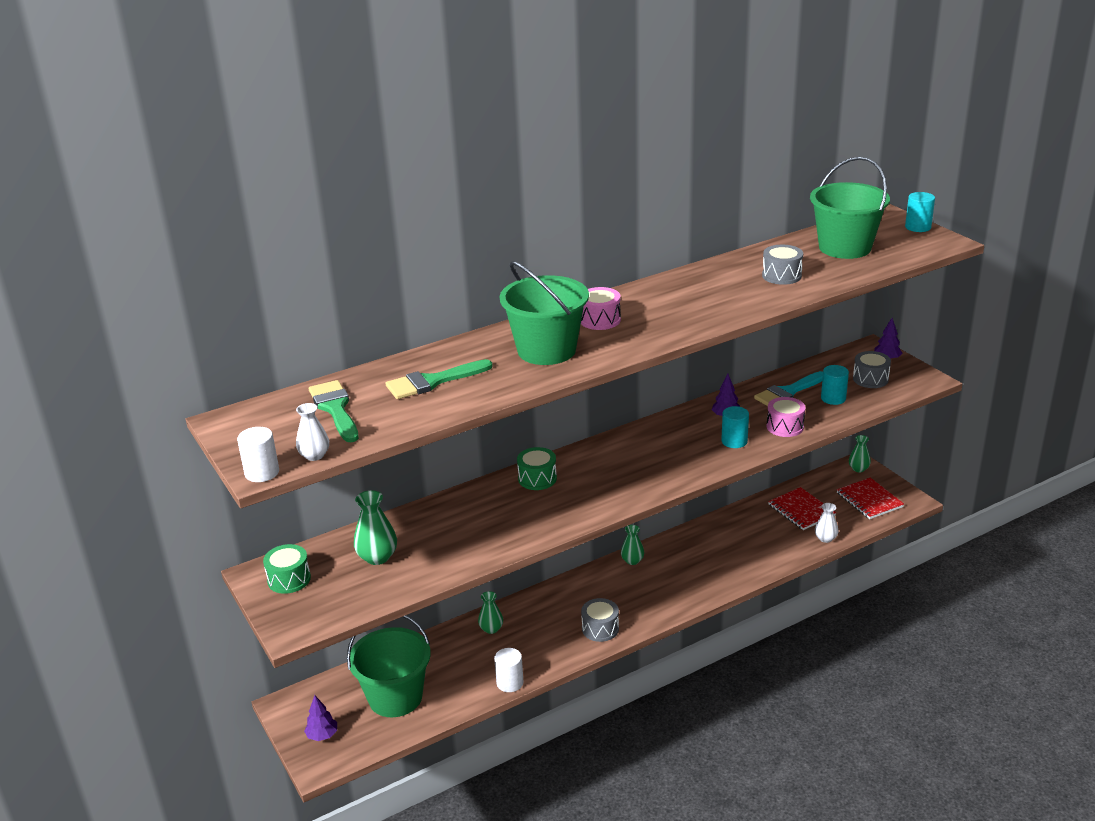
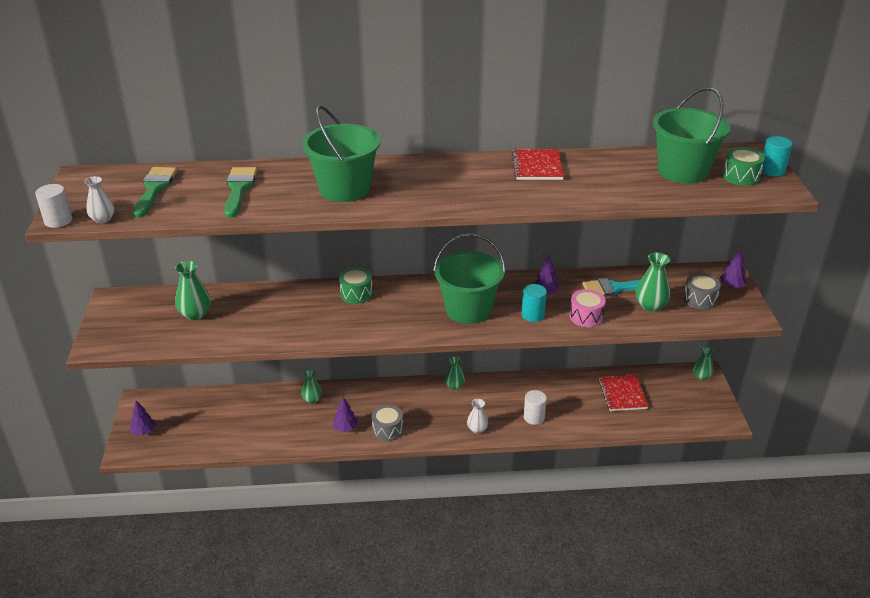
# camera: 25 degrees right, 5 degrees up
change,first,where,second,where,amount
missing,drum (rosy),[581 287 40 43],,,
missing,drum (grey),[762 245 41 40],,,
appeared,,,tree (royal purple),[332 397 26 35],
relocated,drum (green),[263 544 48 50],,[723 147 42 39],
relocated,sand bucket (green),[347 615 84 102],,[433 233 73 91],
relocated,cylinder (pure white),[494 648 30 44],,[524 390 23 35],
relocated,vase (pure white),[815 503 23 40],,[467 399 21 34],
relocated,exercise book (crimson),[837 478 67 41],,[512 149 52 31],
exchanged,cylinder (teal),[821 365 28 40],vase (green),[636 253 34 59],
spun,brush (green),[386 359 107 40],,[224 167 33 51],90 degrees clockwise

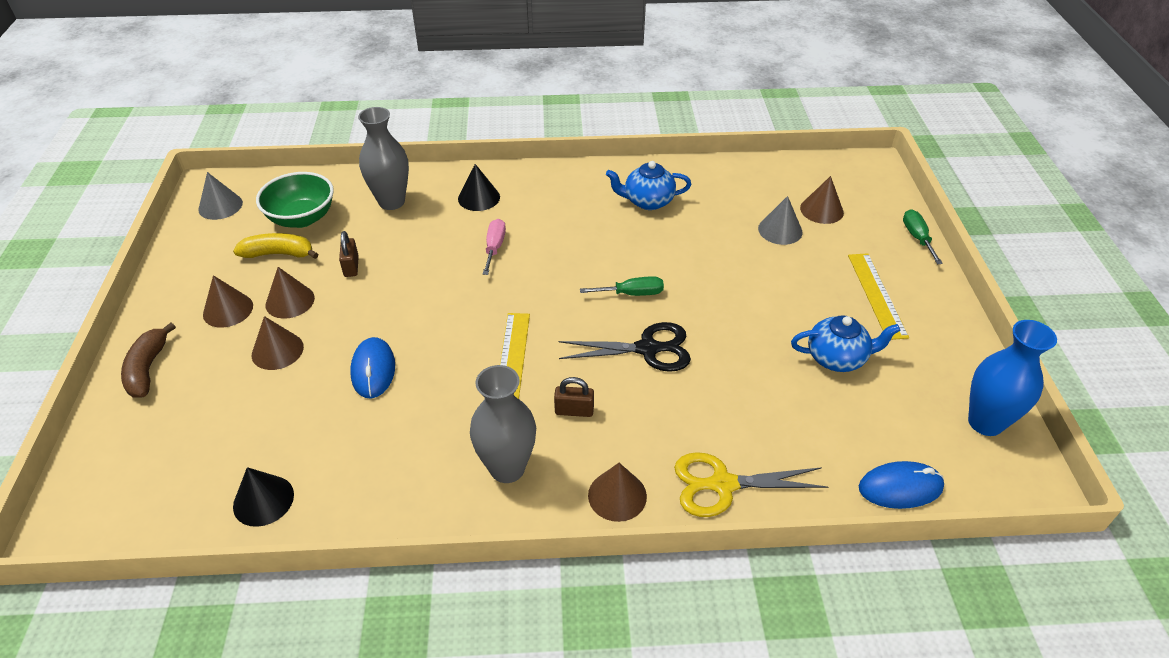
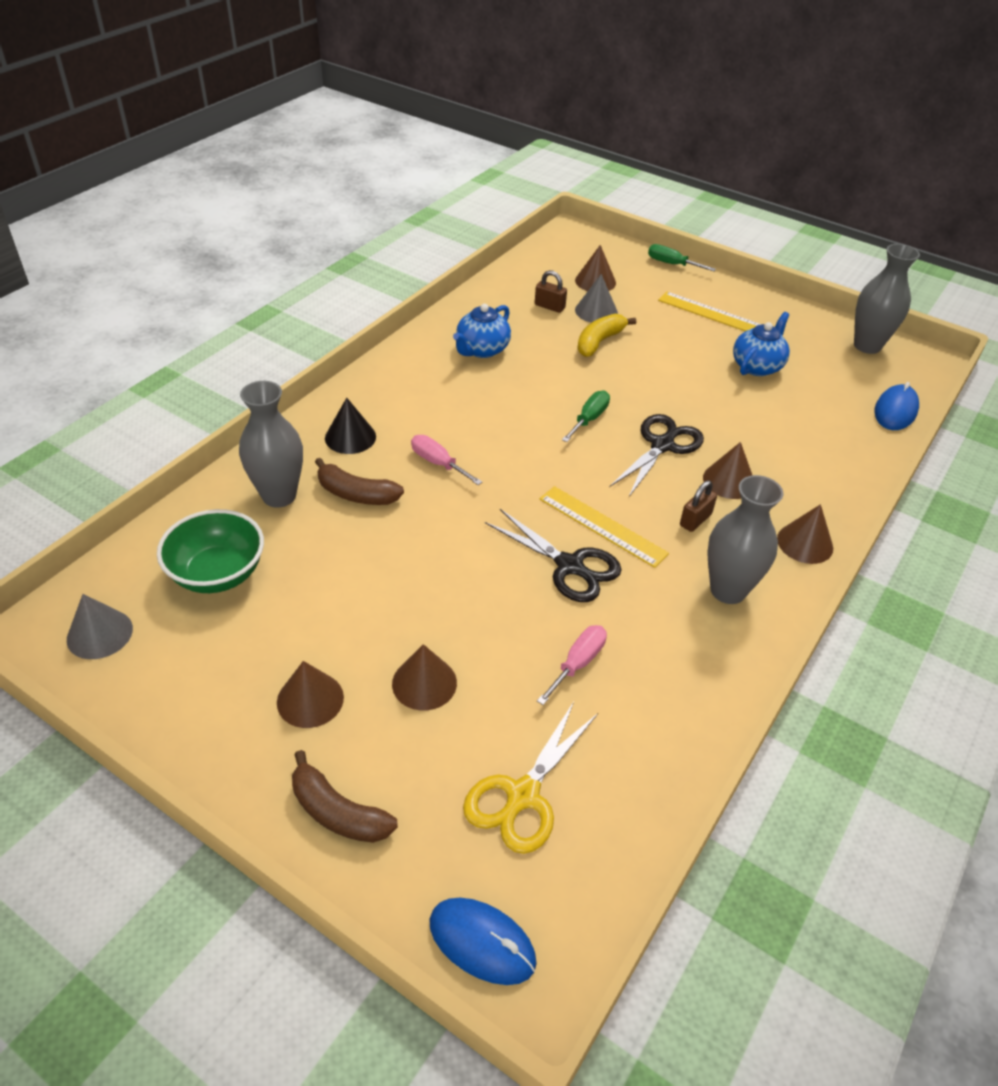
# camera: 55 degrees left, 0 degrees up
change,first,where,second,where,amount
missing,cone shape (ebony),[233 467 61 60],,,
appeared,,,banana (dark brown),[315 458 89 47],
appeared,,,scissors (ebony),[485 509 137 93],
appeared,,,hand screwdriver (rosy),[537 625 70 80],
relocated,banana (yellow),[233 233 86 26],,[577 314 59 43],
relocated,cone shape (dark brown),[265 267 50 52],,[703 442 49 57],
relocated,lock (dark brown),[339 231 20 46],,[535 270 32 43],
relocated,PC mouse (blue),[350 337 45 61],,[430 898 107 87],
relocated,scissors (yellow),[674 452 154 65],,[463 702 135 152],
colour,vase (blue),[968 320 89 116],vase (grey),[854 244 66 110],

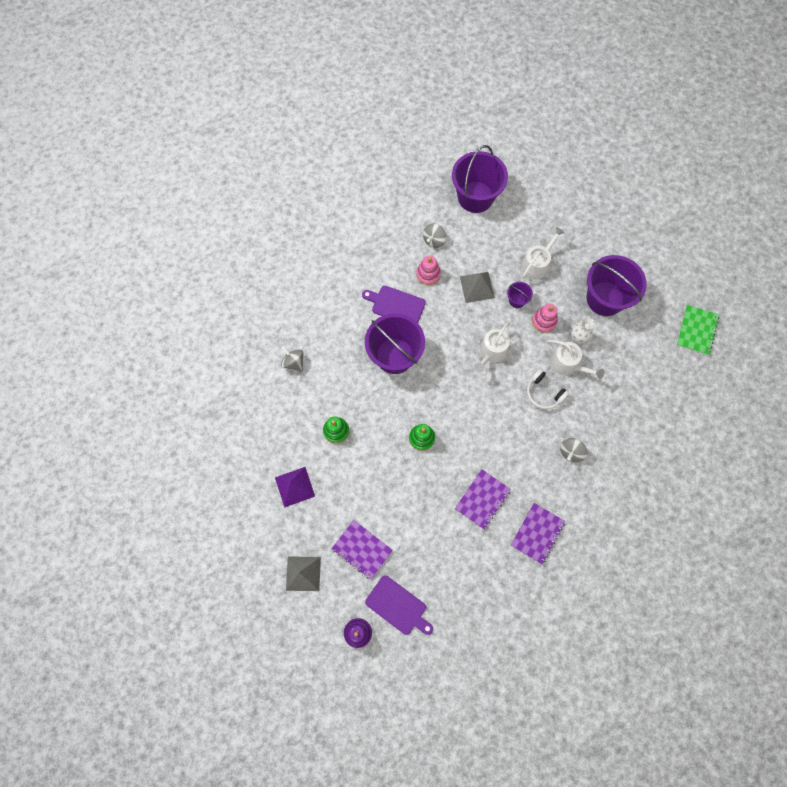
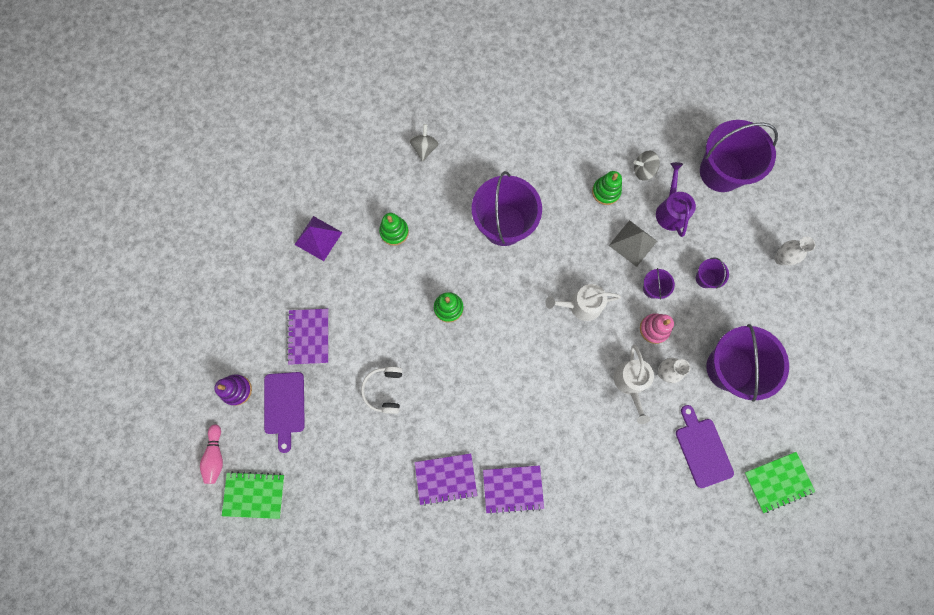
# camera: 50 degrees right, 5 degrees up
change,first,where,second,where,amount
missing,solid pyramid (grey),[286 557 35 34],,,
missing,whirligig (grey),[560 438 27 24],,,
appeared,,,bowling pin (rosy),[200 424 23 60],
appeared,,,exercise book (green),[222 471 63 48],
appeared,,,watering can (royal purple),[656 162 40 75],
appeared,,,vase (pure white),[774 237 41 28],
relocated,bread board (royal purple),[362 286 64 37],,[676 405 58 83],
relocated,exercise book (royal purple),[455 470 56 59],,[483 465 61 49],
relocated,over-ear headphones (pure white),[527 369 42 41],,[361 367 42 47],
exchanged,watering can (pure white),[521 227 43 53],sand bucket (royal purple),[696 257 33 32],
colour,ring stacker (rosy),[416 255 25 30],ring stacker (green),[592 171 30 34],

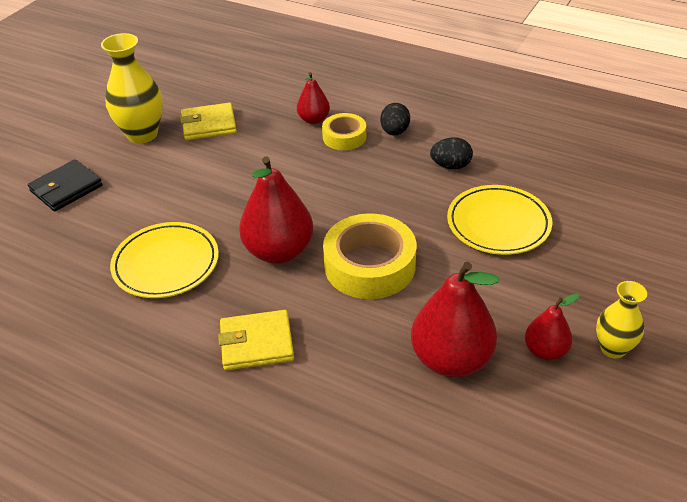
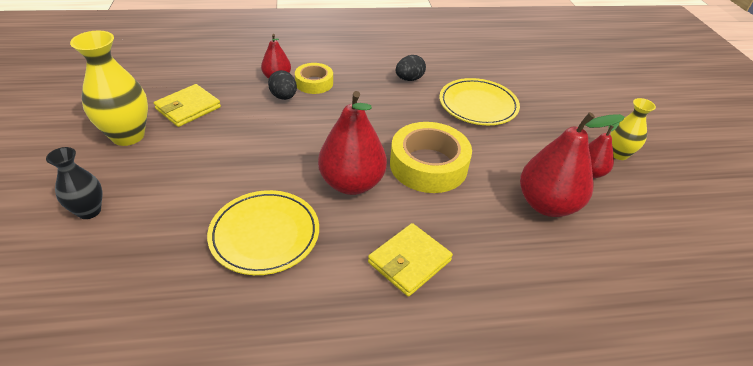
# camera: 40 degrees left, 0 degrees up
change,first,where,second,where,amount
relocated,toy egg (ebony),[380 103 30 32],,[268 70 29 30],
exchanged,billfold (ebony),[28 159 74 52],vase (ebony),[46 147 57 72],

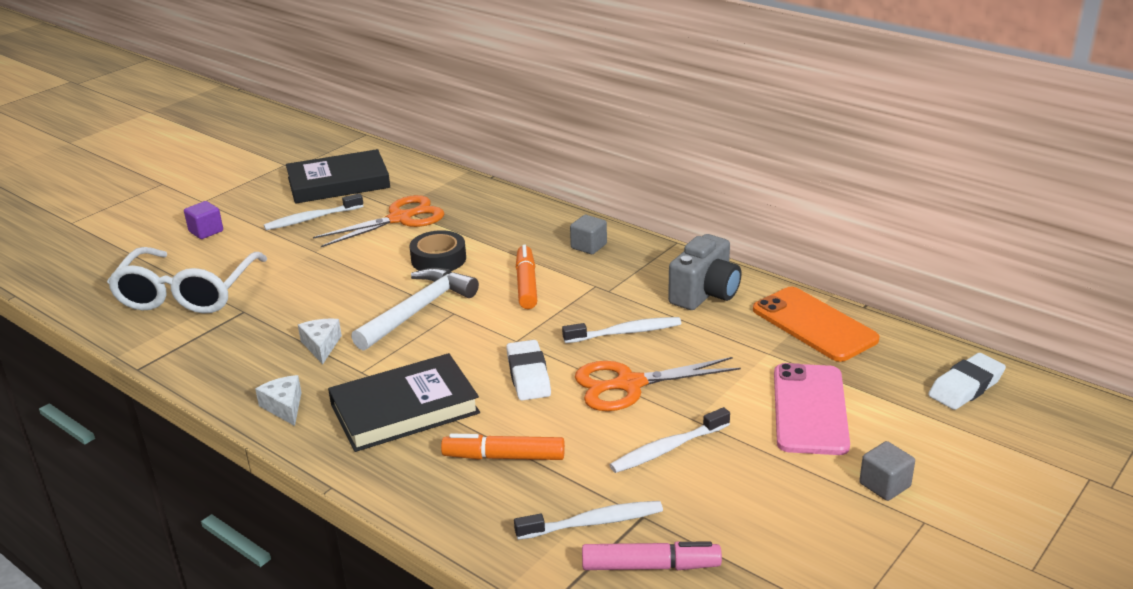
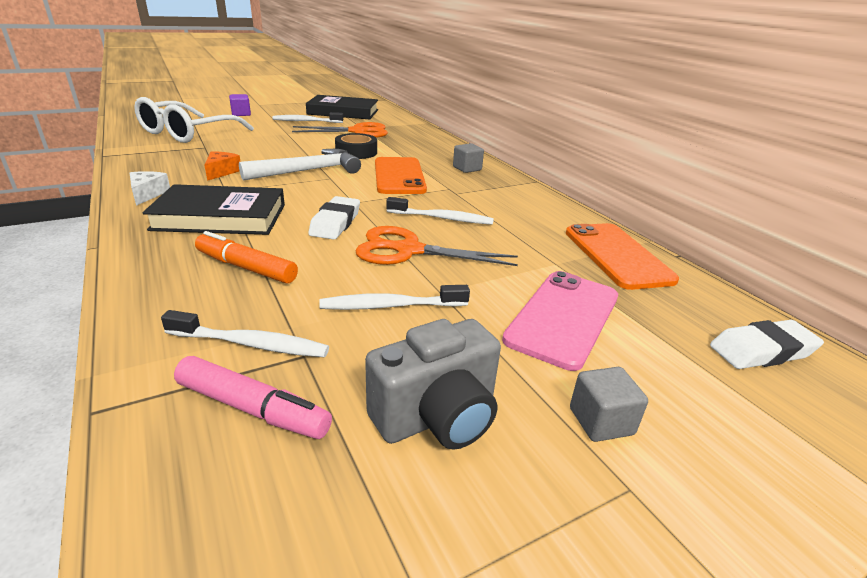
# camera: 20 degrees right, 0 degrees up
change,first,where,second,where,amount
relocated,camera (grey),[668 234 73 76],,[365 319 136 131],
exchanged,marker pen (bright orange),[516 245 21 64],phone (bright orange),[375 157 52 37],
colour,cheese wedge (pure white),[298 318 44 46],cheese wedge (bright orange),[204 151 37 30],

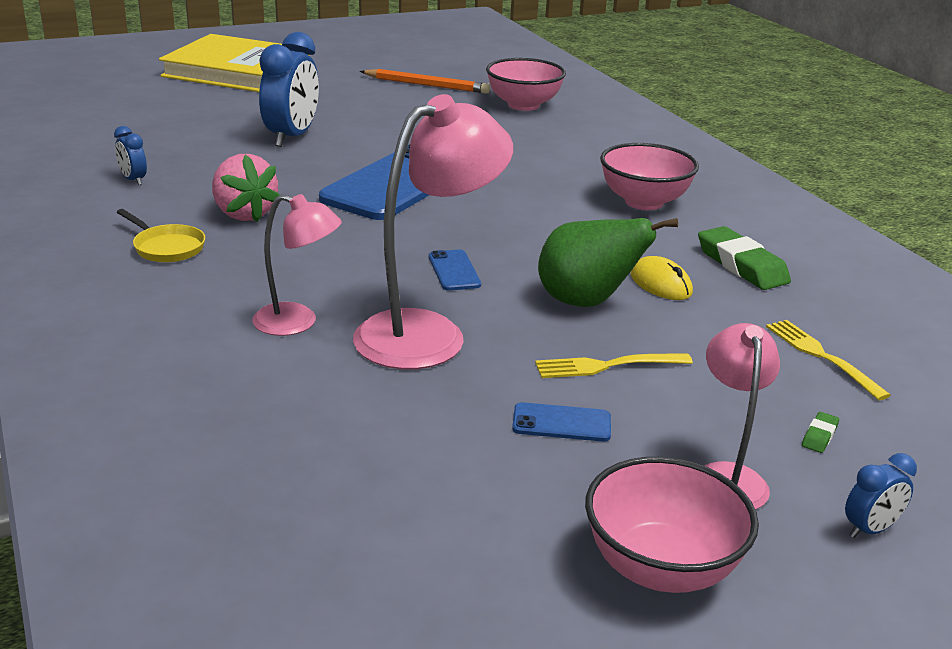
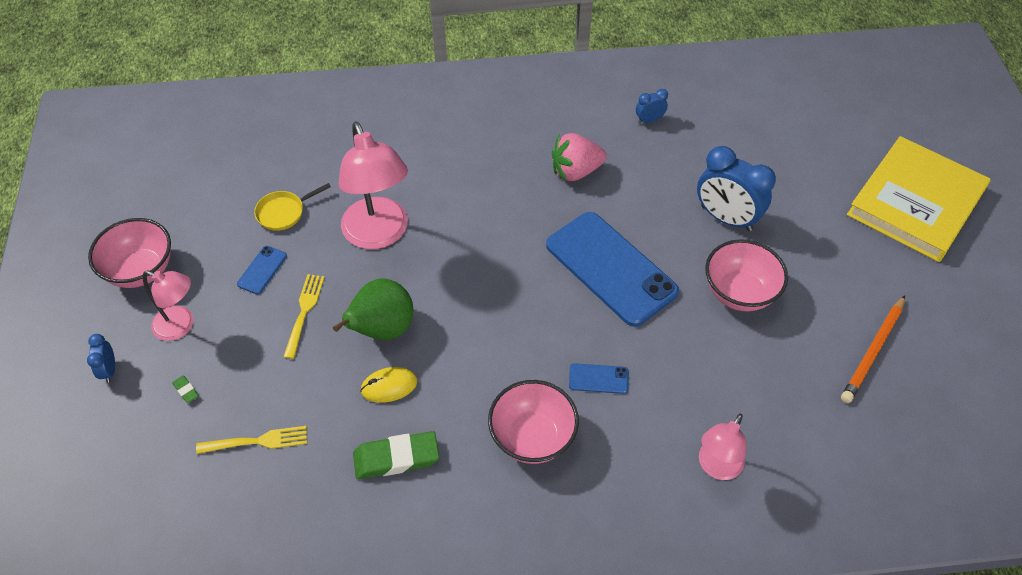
# camera: 110 degrees right, 25 degrees up
change,first,where,second,where,amount
relocated,pan (yellow),[117 209 88 53],,[254 183 77 48],
relocated,desk lamp (rosy),[252 194 90 142],,[699 414 47 66],
relocated,phone (blue),[429 249 52 42],,[569 363 60 31],
relocated,deep dish (rosy),[486 58 80 53],,[705 239 83 72],

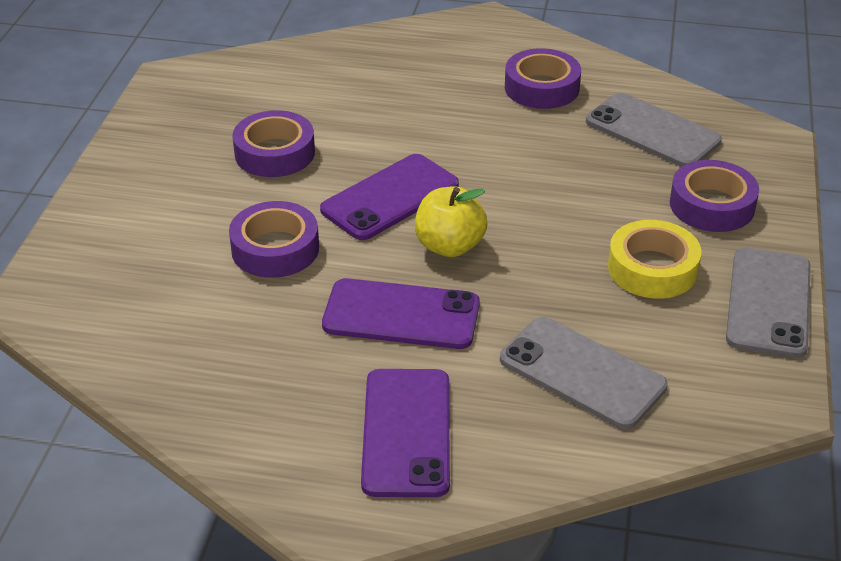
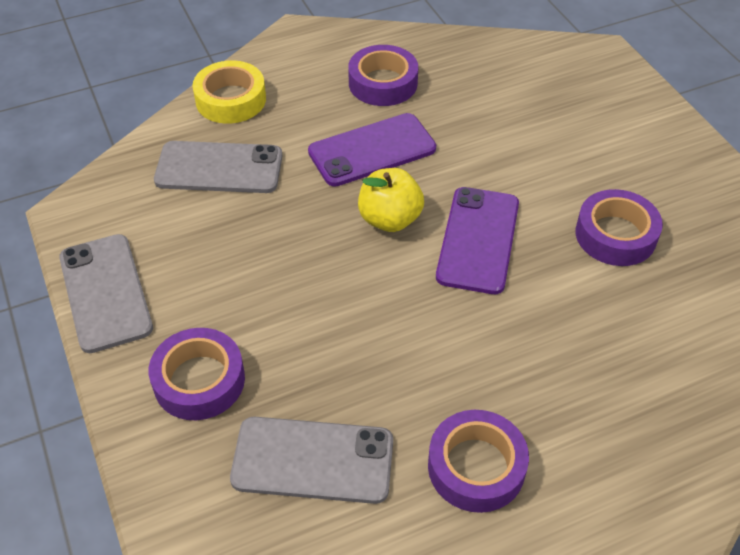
# camera: 145 degrees right, 10 degrees up
change,first,where,second,where,amount
missing,phone (royal purple),[361 369 89 128],,,
relocated,sticky tape (royal purple),[229 201 90 77],,[348 45 70 61],
relocated,sticky tape (yellow),[608 220 93 79],,[192 60 74 64],

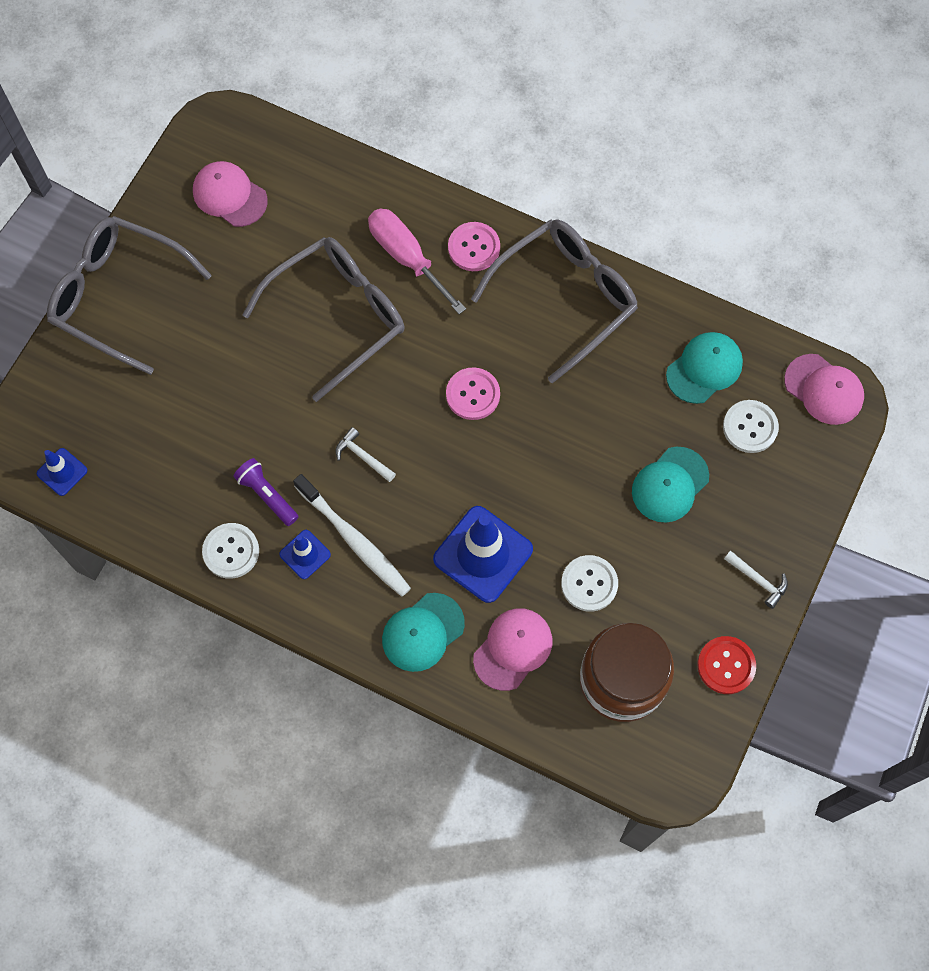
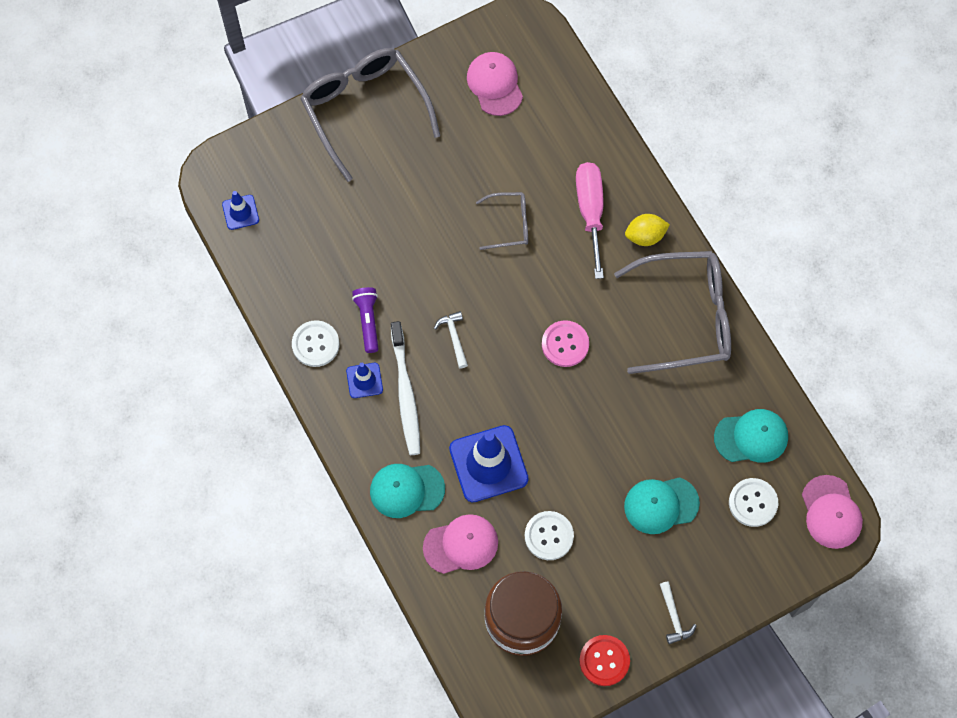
# camera: 35 degrees right, 0 degrees up
change,first,where,second,where,amount
exchanged,button (rosy),[448 222 52 49],citrus fruit (yellow),[625 214 45 32],
size,eyeglasses (grey),[243 237 162 165],,[476 192 52 58],x0.49

